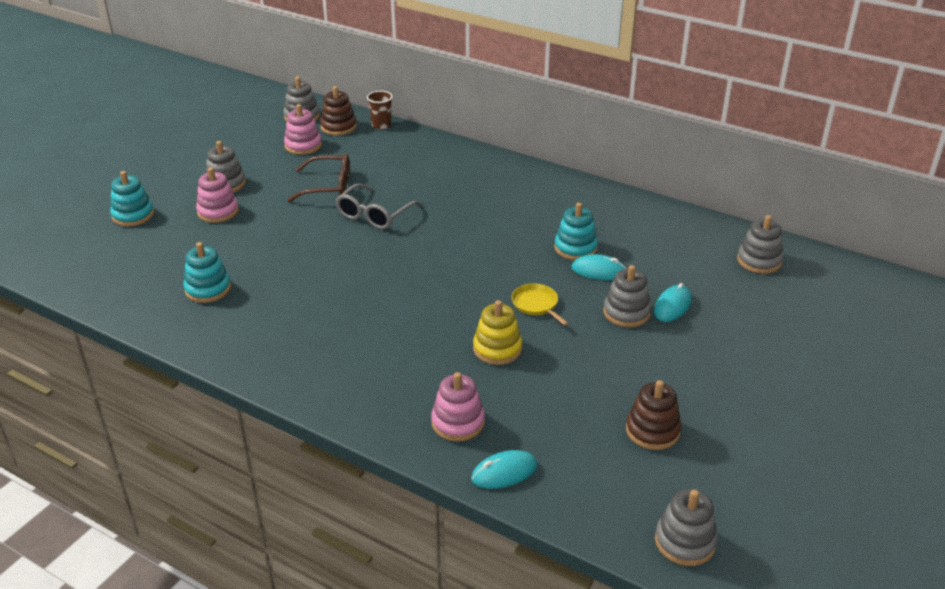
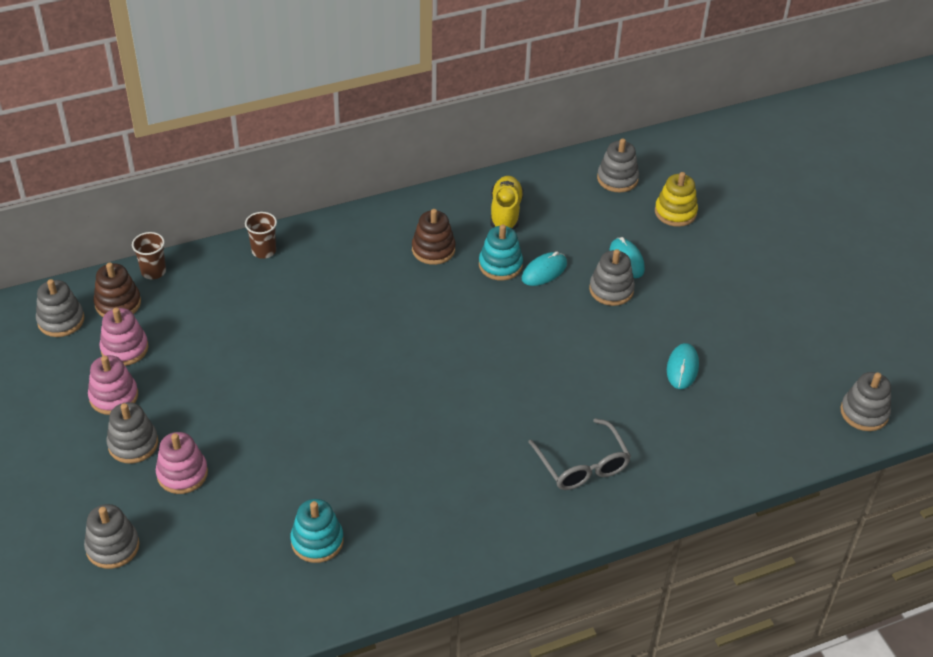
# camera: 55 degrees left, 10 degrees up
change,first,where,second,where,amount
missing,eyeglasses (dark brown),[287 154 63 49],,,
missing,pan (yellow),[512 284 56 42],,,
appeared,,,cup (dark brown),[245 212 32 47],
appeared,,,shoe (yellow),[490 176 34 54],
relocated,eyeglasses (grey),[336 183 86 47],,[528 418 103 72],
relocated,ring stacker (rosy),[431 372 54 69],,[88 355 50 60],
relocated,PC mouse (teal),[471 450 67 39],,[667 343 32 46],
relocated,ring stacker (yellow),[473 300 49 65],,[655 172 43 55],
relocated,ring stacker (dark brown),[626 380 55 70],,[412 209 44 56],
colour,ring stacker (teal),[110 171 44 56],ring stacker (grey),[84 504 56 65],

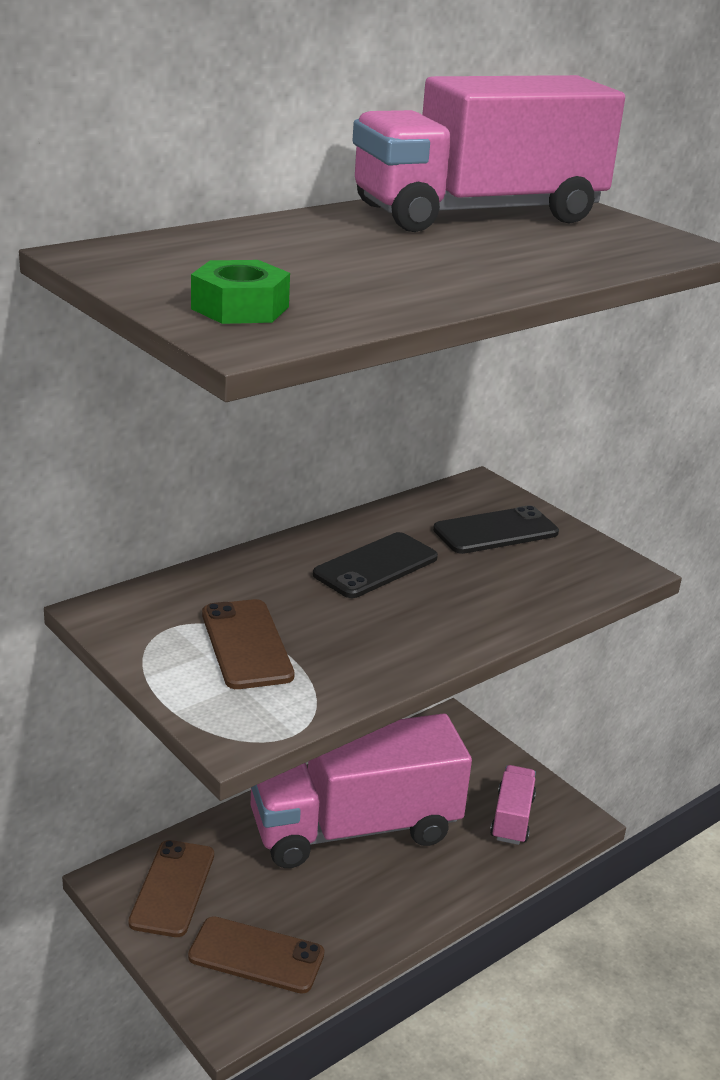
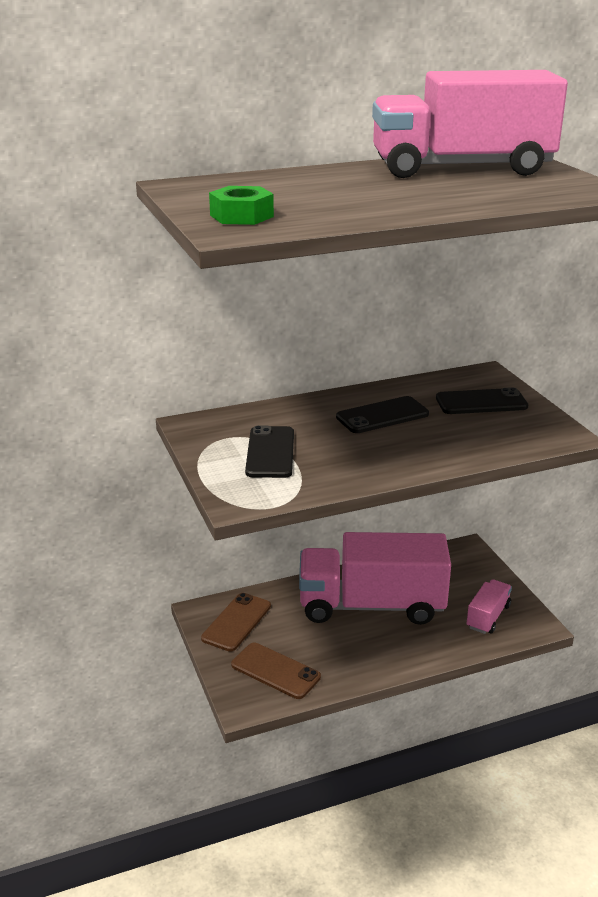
# camera: 20 degrees right, 0 degrees up
change,first,where,second,where,amount
colour,phone (dark brown),[202 599 93 90],phone (ebony),[245 425 49 53],

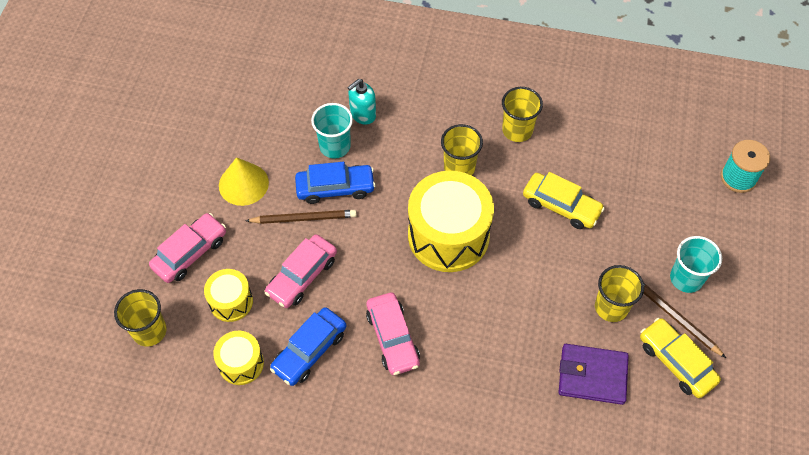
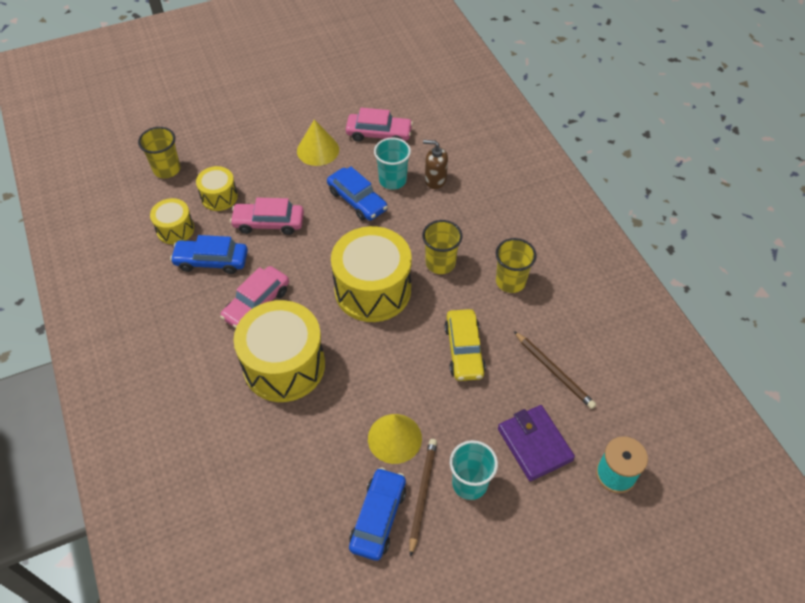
# camera: 55 degrees right, 5 degrees down
change,first,where,second,where,amount
appeared,,,drum (yellow),[234 300 91 102],
relocated,toy car (rosy),[149 213 77 70],,[346 108 67 34],
relocated,wooden pencil (dark brown),[246 210 111 14],,[514 331 82 78],
relocated,billfold (royal purple),[558 344 71 61],,[498 405 77 76],
exchanged,cup (yellow),[595 265 49 57],cone shape (yellow),[368 414 54 50],
colour,soap pump (teal),[347 79 29 46],soap pump (dark brown),[423 140 25 49],
colour,toy car (yellow),[640 318 81 80],toy car (blue),[349 467 57 94],

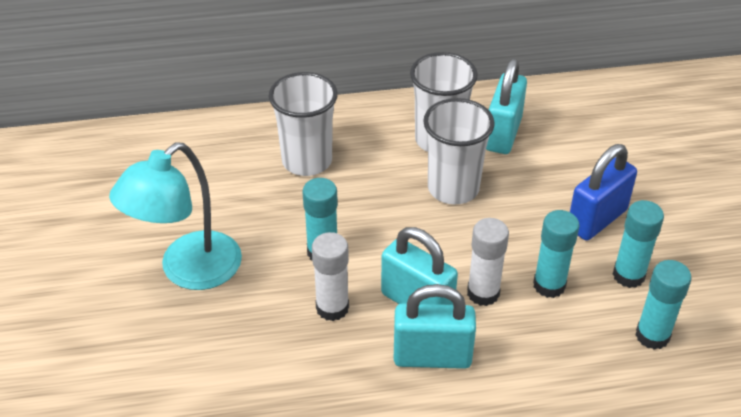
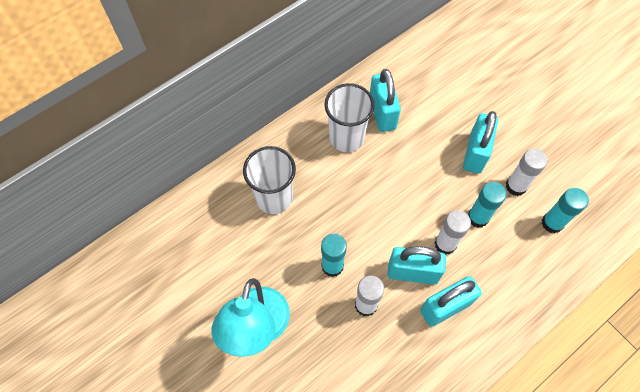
# camera: 30 degrees left, 20 degrees up
change,first,where,second,where,amount
missing,cup (pure white),[423 98 72 106],,,
colour,lock (blue),[570 144 67 97],lock (teal),[463 111 35 63],
colour,glue stick (teal),[613 200 51 88],glue stick (pure white),[505 149 43 47],

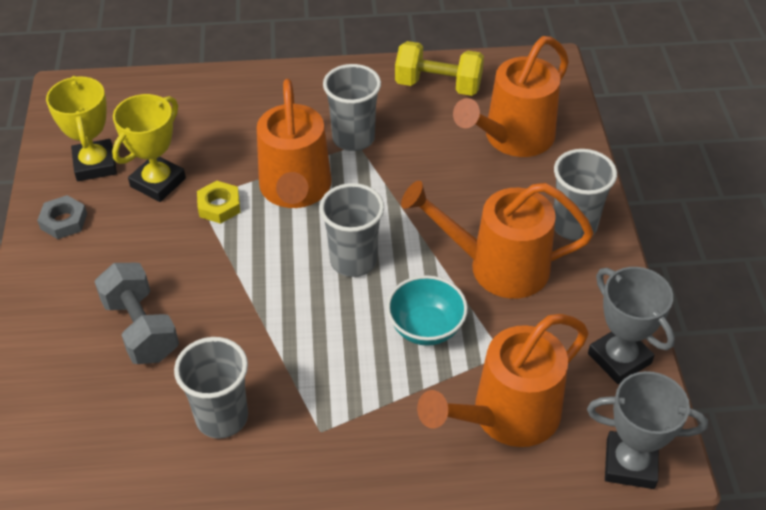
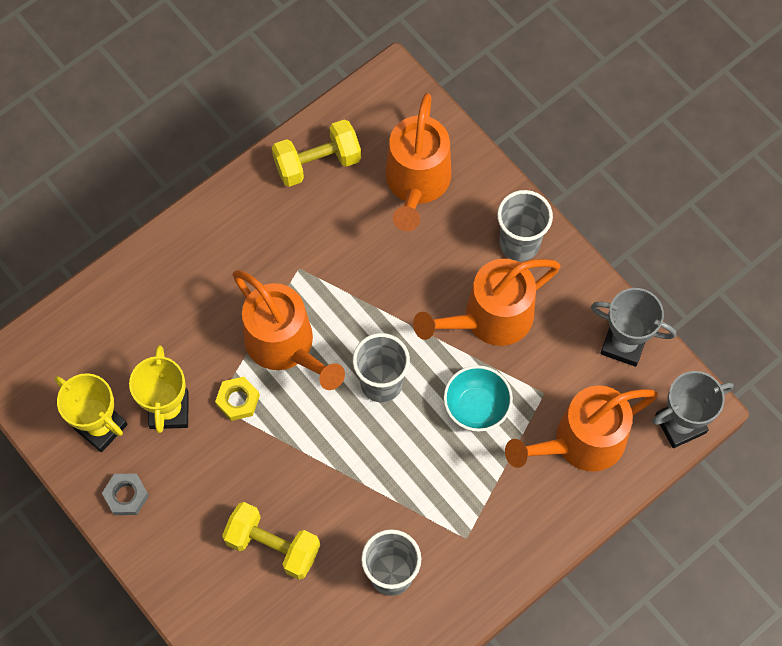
# camera: 35 degrees left, 20 degrees up
change,first,where,second,where,amount
missing,cup (grey),[323 64 58 87],,,
colour,hand weight (grey),[94 263 85 101],hand weight (yellow),[222 502 98 78],
spun,watering can (bright orange),[417 314 172 133],,[505 385 153 87],45 degrees clockwise

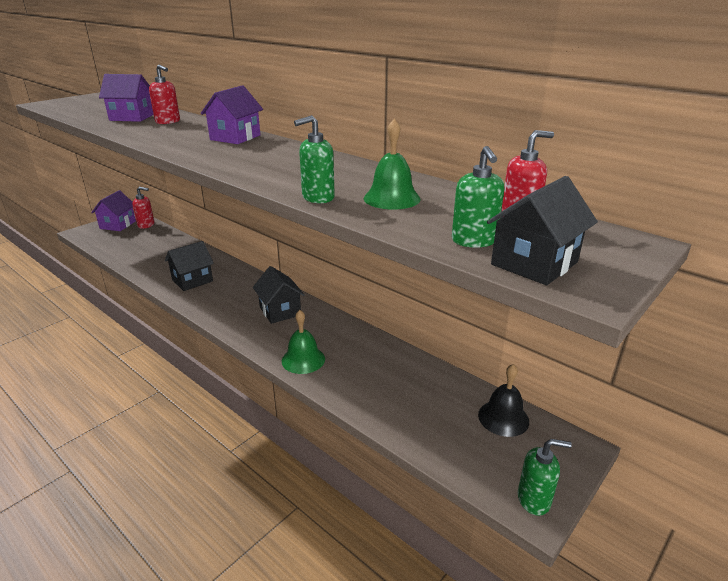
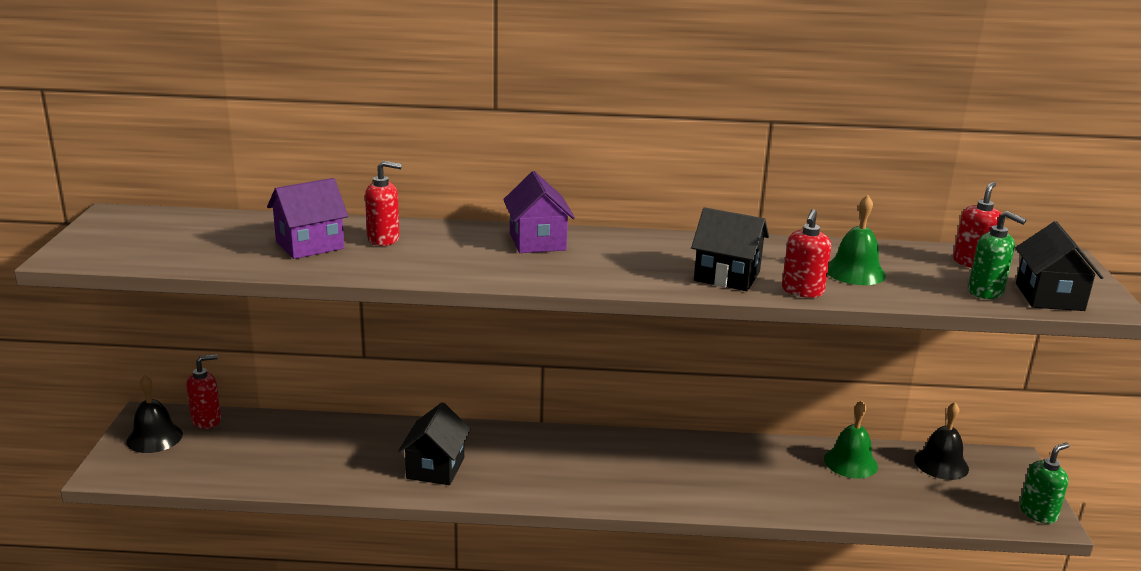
# camera: 40 degrees left, 5 degrees down
change,first,where,second,where,amount
relocated,cottage (ebony),[253 266 52 58],,[691 207 78 84],
relocated,hand bell (green),[282 310 43 64],,[824 401 54 78],
exchanged,cottage (royal purple),[91 190 45 41],hand bell (ebony),[127 375 56 78],
colour,soap pump (green),[294 115 41 88],soap pump (crimson),[782 209 49 89],

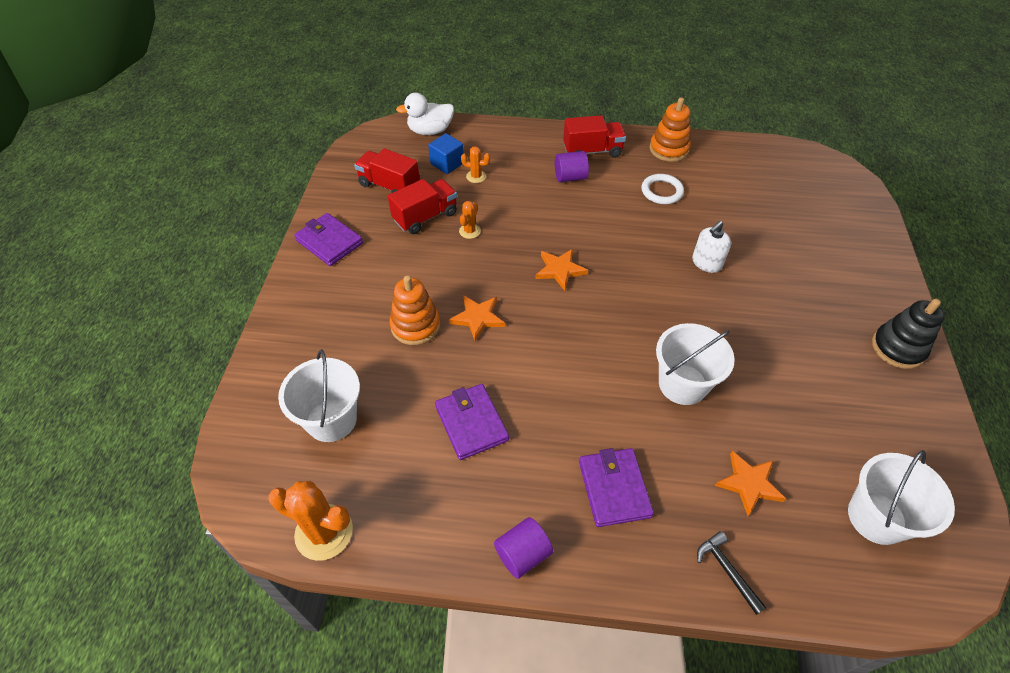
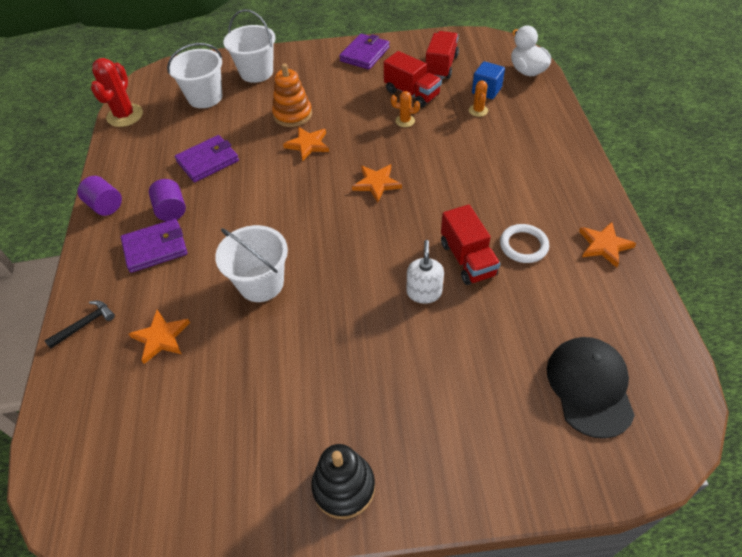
# camera: 80 degrees right, 0 degrees up
change,first,where,second,where,amount
appeared,,,baseball cap (ebony),[547 337 88 102],
relocated,cylinder (royal purple),[555 151 34 31],,[149 179 37 42],
relocated,lorry (crimson),[563 115 63 43],,[441 204 59 81],
relocated,sand bucket (pure white),[848 450 107 95],,[223 9 53 74],
exchanged,ring stacker (bright orange),[650 97 41 65],star shape (bright orange),[579 222 57 46],
colour,cactus (bright orange),[268 481 85 80],cactus (crimson),[91 58 52 69],
spun,soap pump (pure white),[692 221 39 52],,[406 240 38 64],60 degrees clockwise

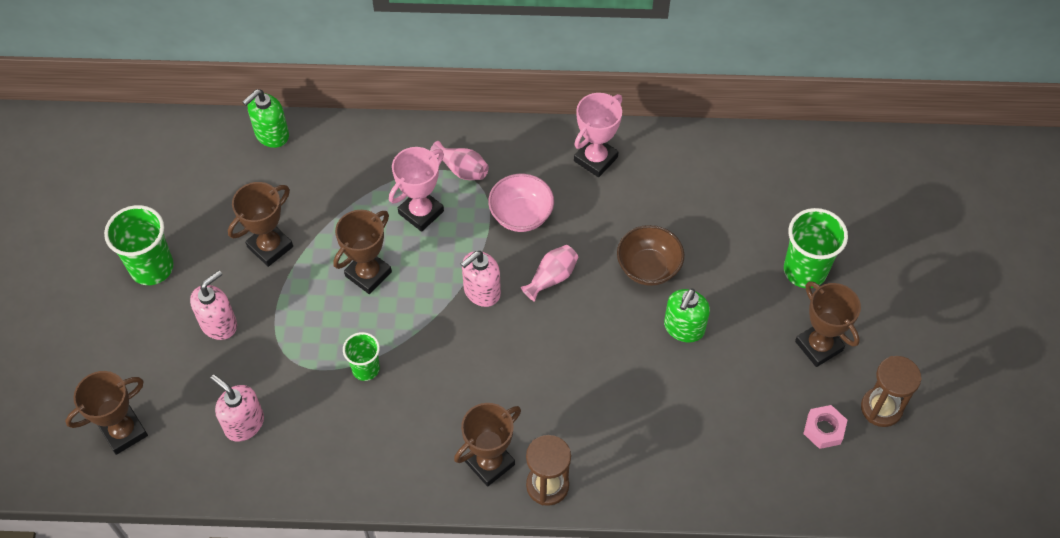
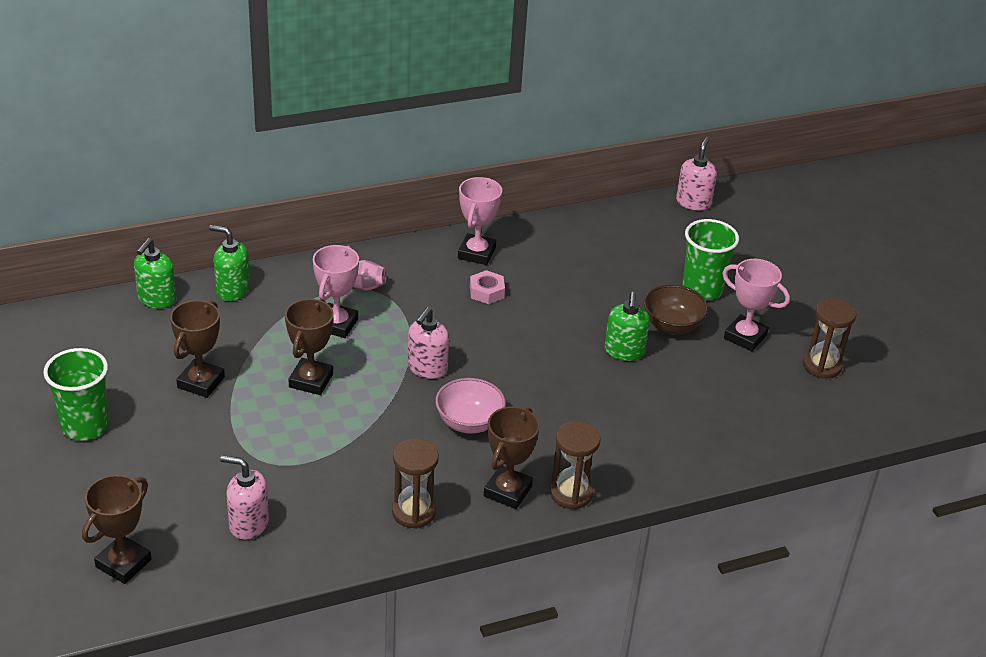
# camera: 25 degrees left, 20 degrees down
change,first,where,second,where,amount
missing,cup (green),[343 332 37 49],,,
missing,vase (rosy),[521 245 57 57],,,
appeared,,,soap pump (green),[209 225 41 76],
appeared,,,hourglass (dark brown),[392 439 47 90],
relocated,soap pump (rosy),[190 270 47 70],,[676 137 41 73],
relocated,deep dish (rosy),[488 174 66 58],,[435 378 71 56],
relocated,deep dish (dark brown),[617 225 67 61],,[644 285 64 49],
relocated,nut (rosy),[803 405 44 44],,[470 270 35 34],
colour,trophy (dark brown),[795 281 66 86],trophy (rosy),[723 259 67 92],

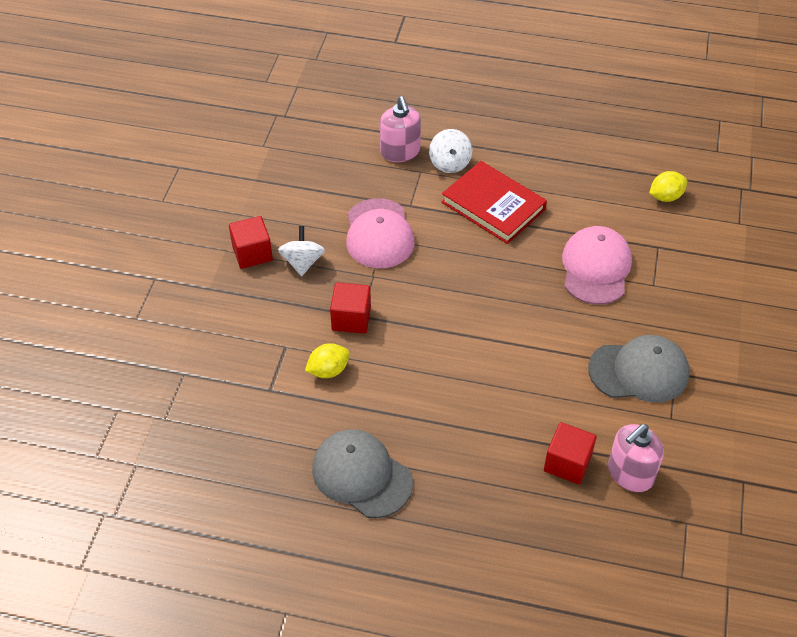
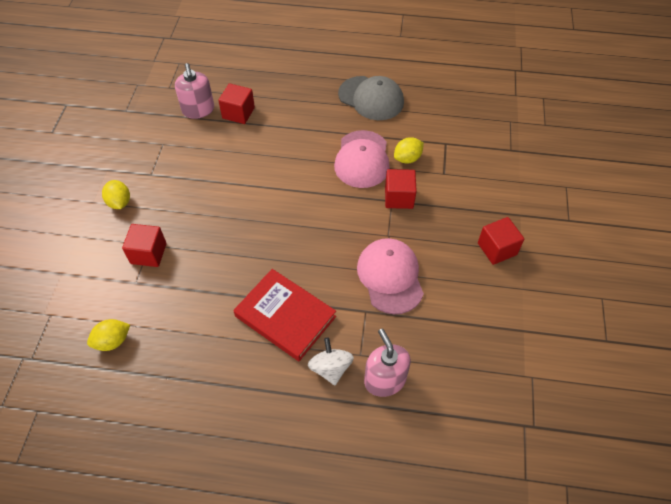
# camera: 175 degrees right, 5 degrees up
change,first,where,second,where,amount
missing,whirligig (pure white),[278 226 47 50],,,
missing,baseball cap (grey),[588 335 102 68],,,
appeared,,,citrus fruit (yellow),[102 180 28 29],
appeared,,,cube (crimson),[122 224 44 43],
relocated,baseball cap (rosy),[562 226 70 79],,[334 130 56 58],
spun,soap pump (rosy),[608 424 56 68],,[175 63 39 56],120 degrees clockwise

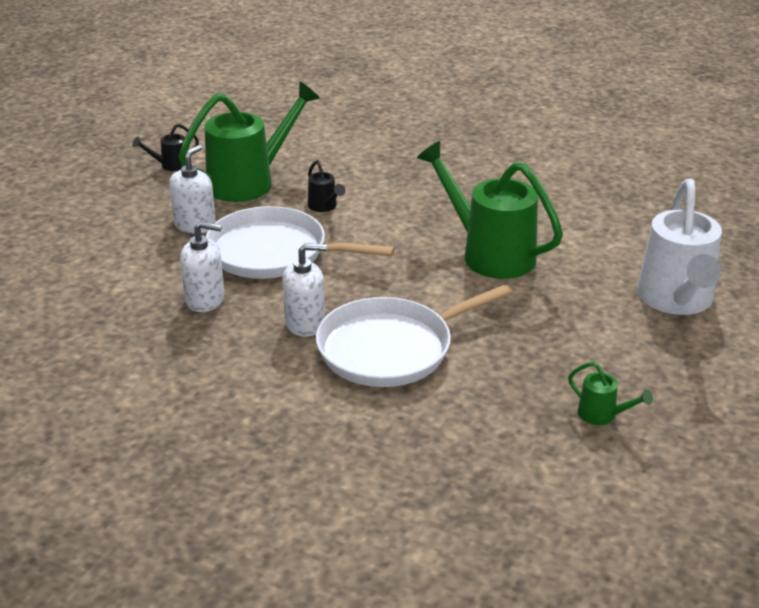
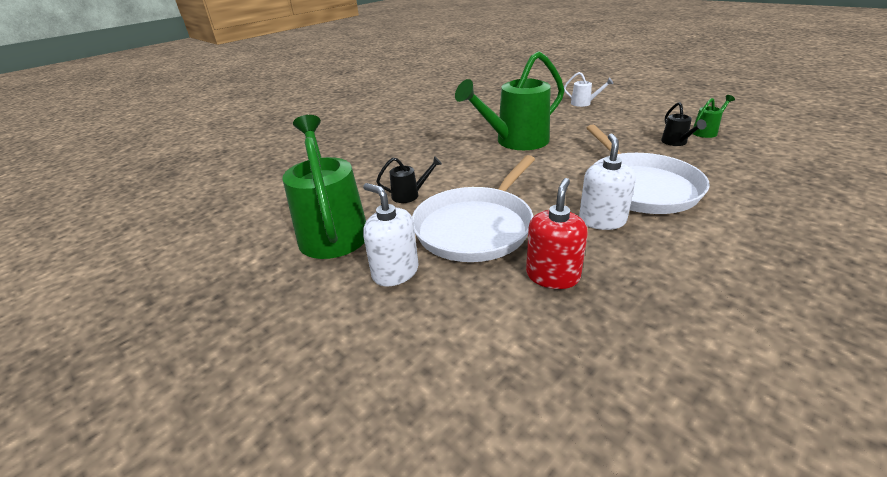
# camera: 70 degrees left, 0 degrees up
change,first,where,second,where,amount
relocated,watering can (ebony),[132 124 67 47],,[661 102 46 44],
colour,soap pump (pure white),[180 221 44 91],soap pump (crimson),[526 178 62 111],
size,watering can (pure white),[637 179 85 136],,[564 72 49 35],x0.44

